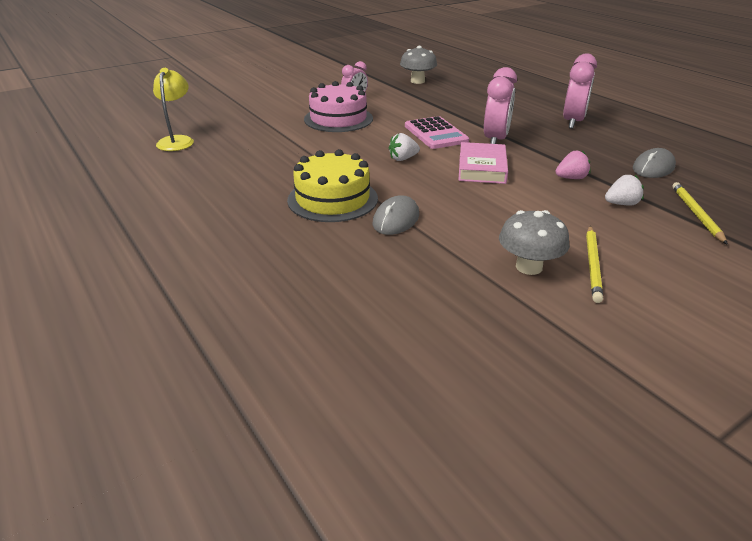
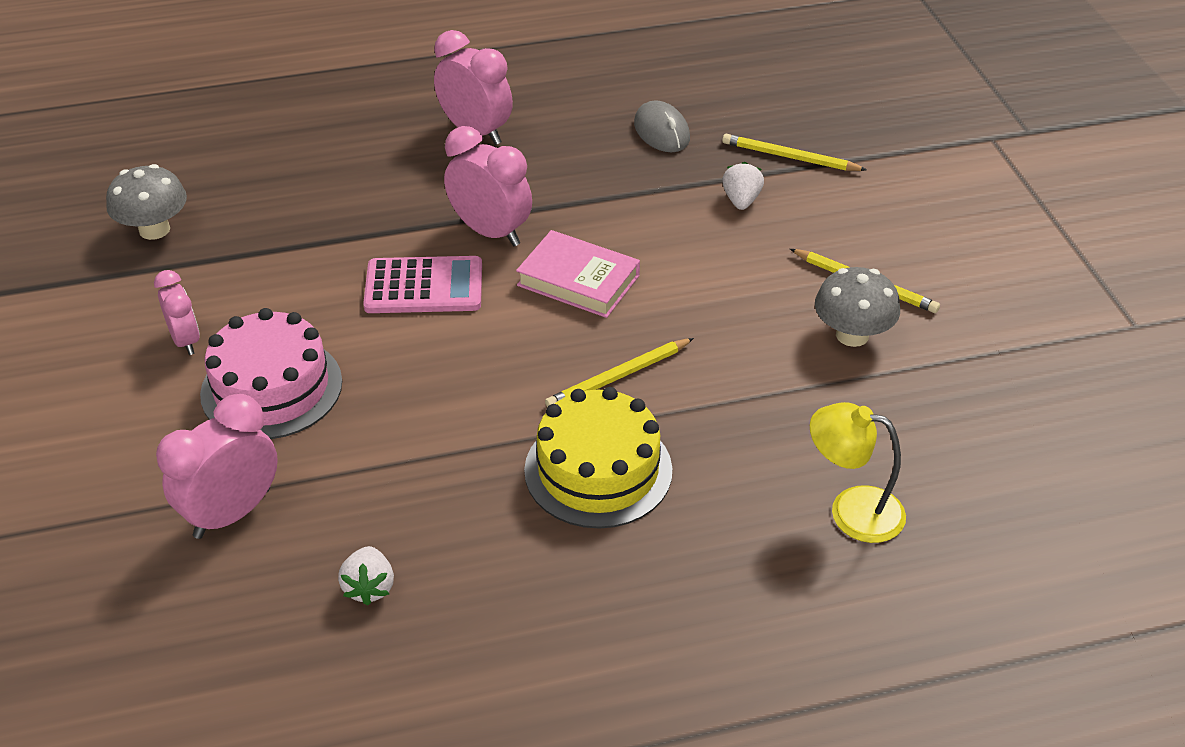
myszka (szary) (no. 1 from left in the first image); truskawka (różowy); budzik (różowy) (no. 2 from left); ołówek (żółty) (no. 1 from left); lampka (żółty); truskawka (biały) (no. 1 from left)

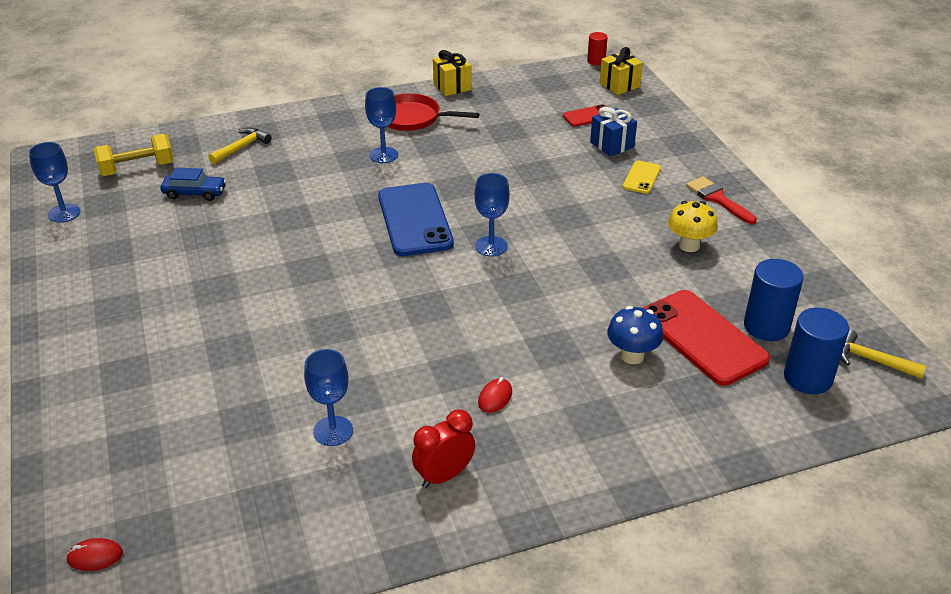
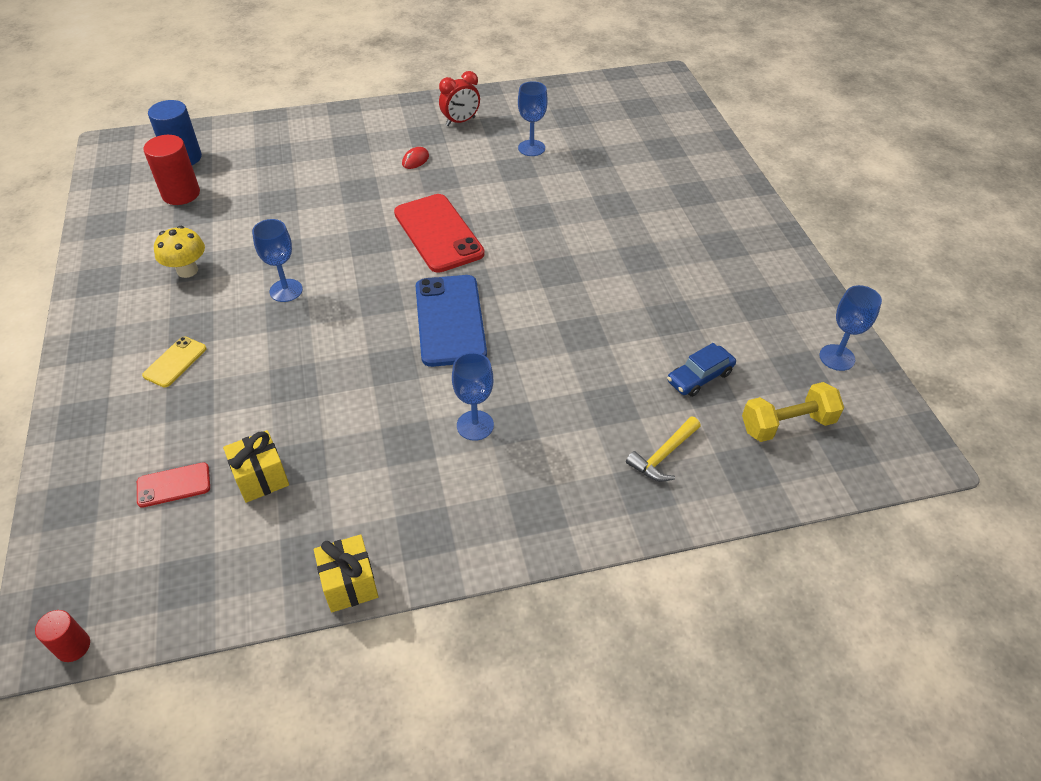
myszka (czerwony) (no. 1 from left in the first image); patelnia (czerwony); prezent (niebieski); grzyb (niebieski); pędzel (czerwony); młotek (żółty) (no. 2 from left in the first image); kielich (niebieski) (no. 1 from left); prezent (żółty) (no. 1 from left); telefon (czerwony) (no. 2 from left); walec (czerwony) (no. 2 from left); samochód (niebieski)

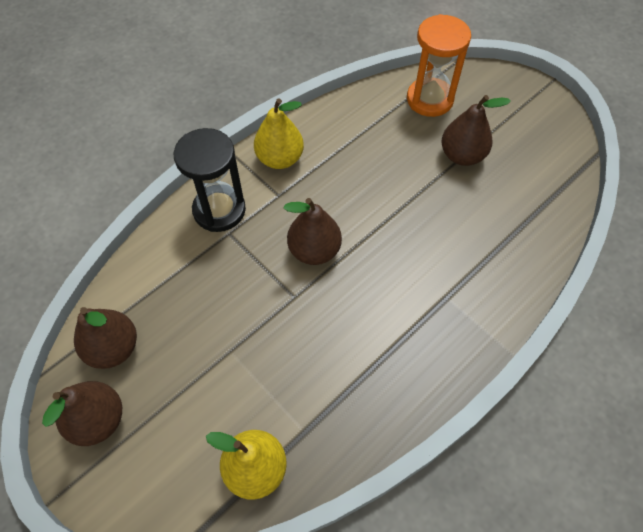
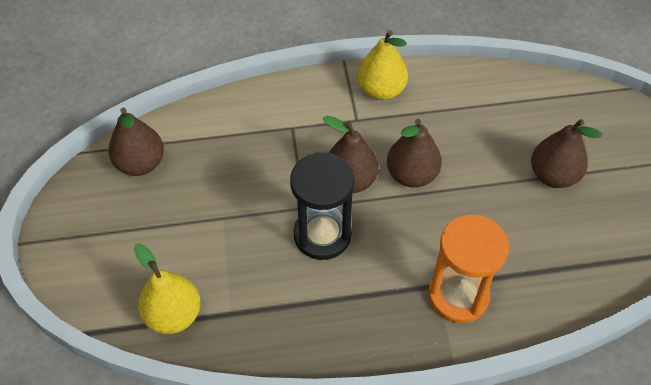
gruszka (brązowy) (no. 3 from left); klepsydra (czarny); klepsydra (pomarańczowy)

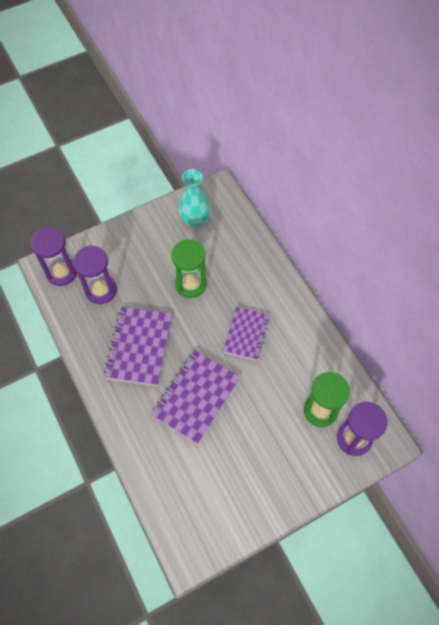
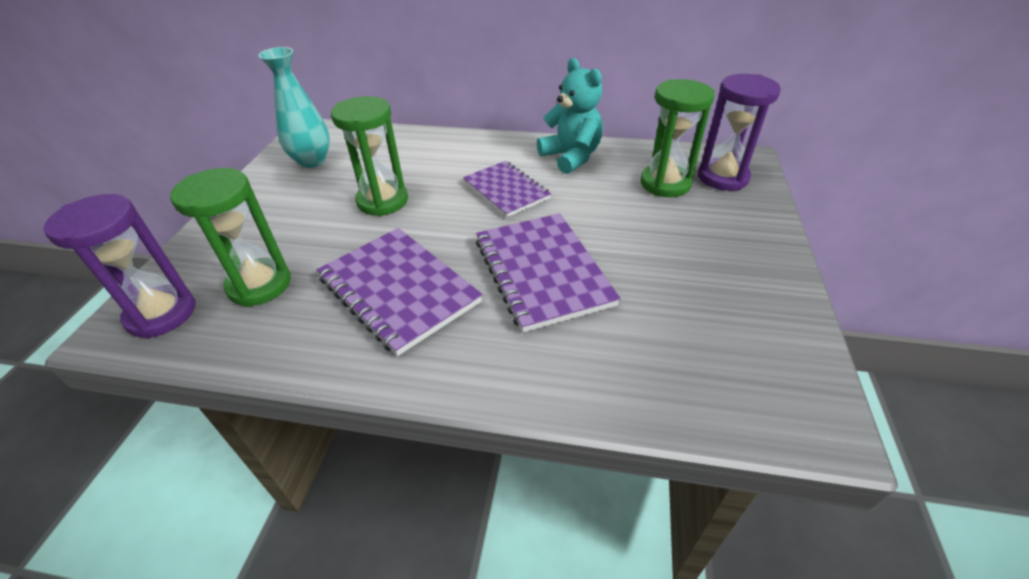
miś (turkusowy); klepsydra (zielony) (no. 1 from left)

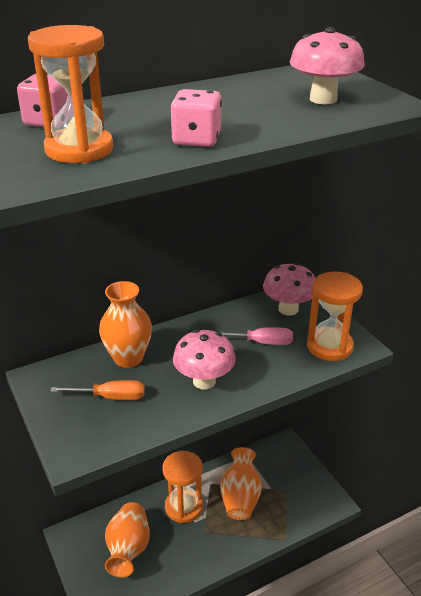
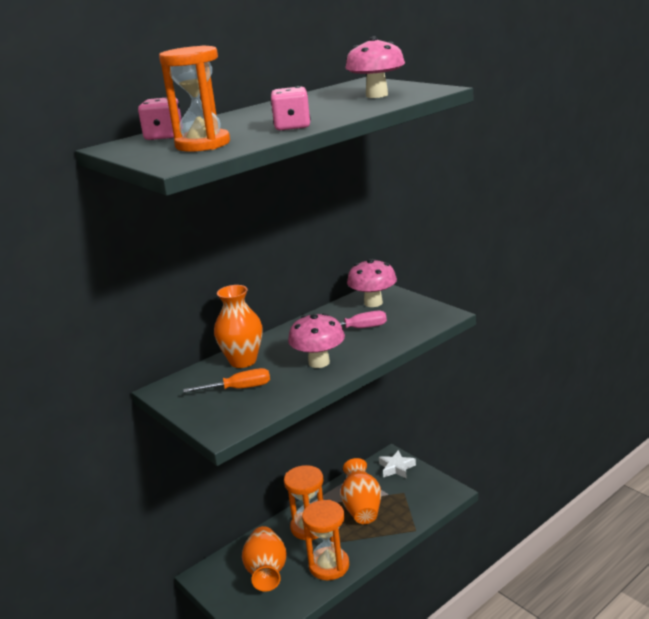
gwiazda (biały); klepsydra (pomarańczowy) (no. 3 from left)

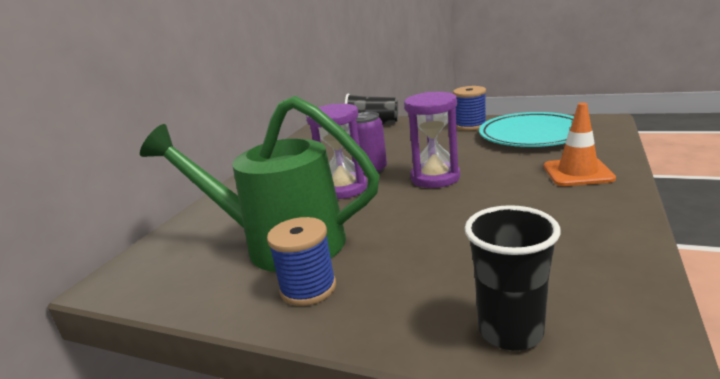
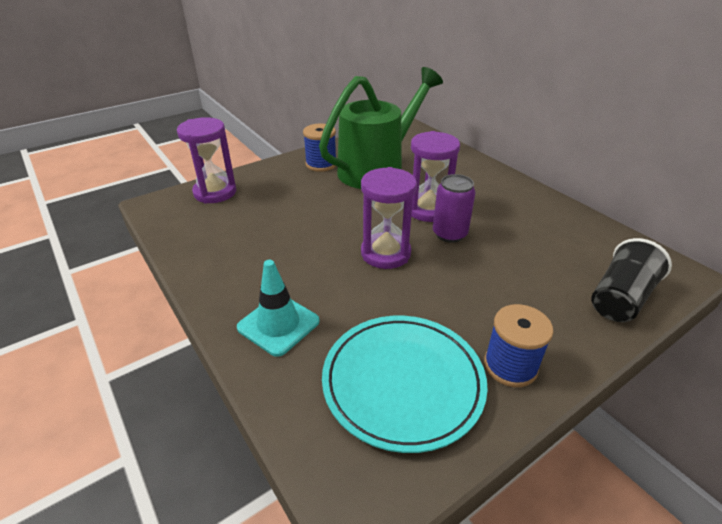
klepsydra (fioletowy) (no. 1 from left); pachołek (turkusowy)

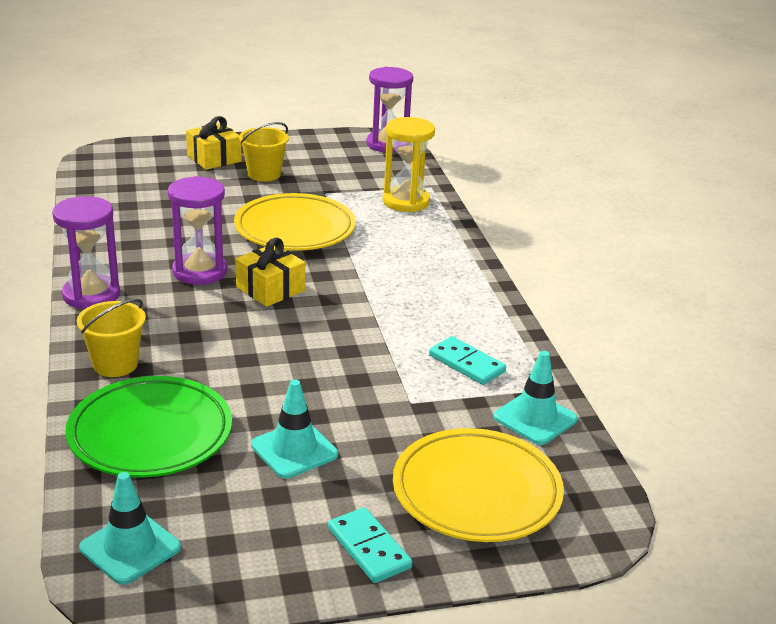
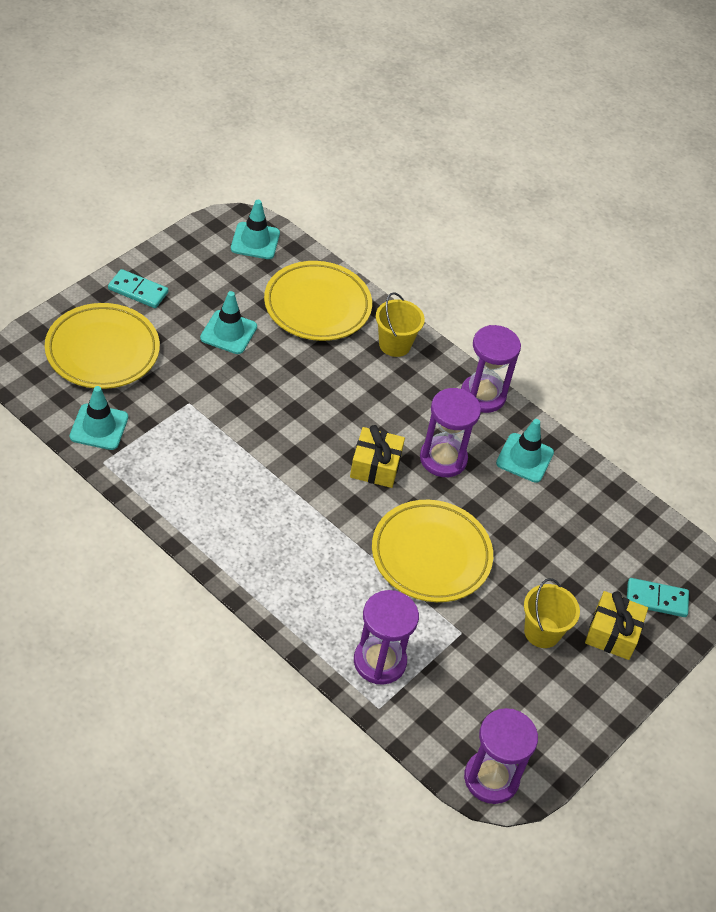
pachołek (turkusowy) (no. 4 from left); kostka domina (turkusowy) (no. 2 from left); talerz (żółty) (no. 2 from left); klepsydra (fioletowy) (no. 1 from left)

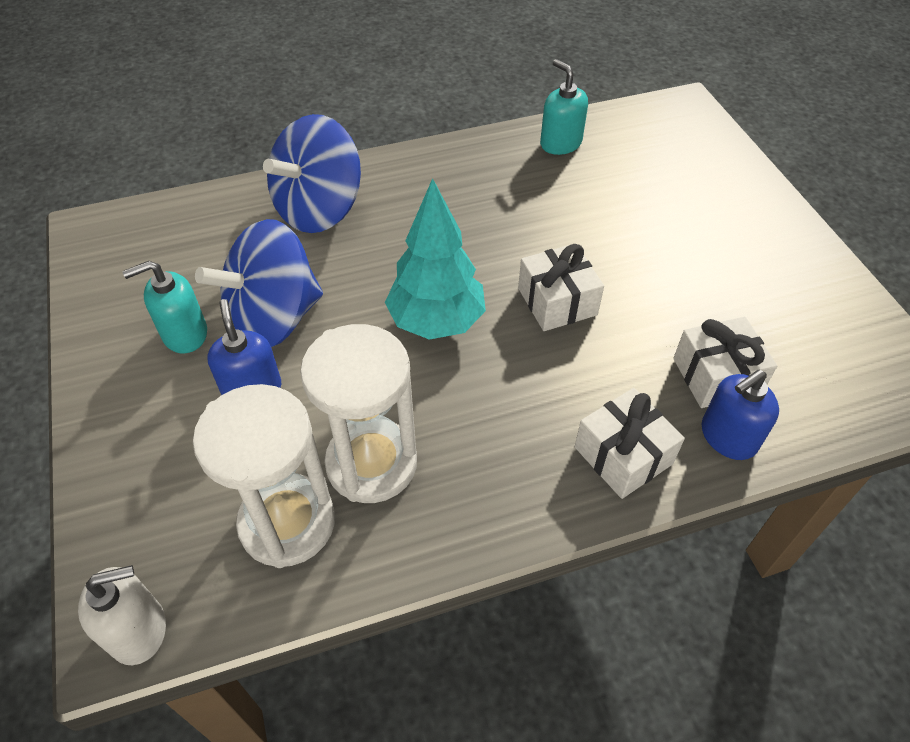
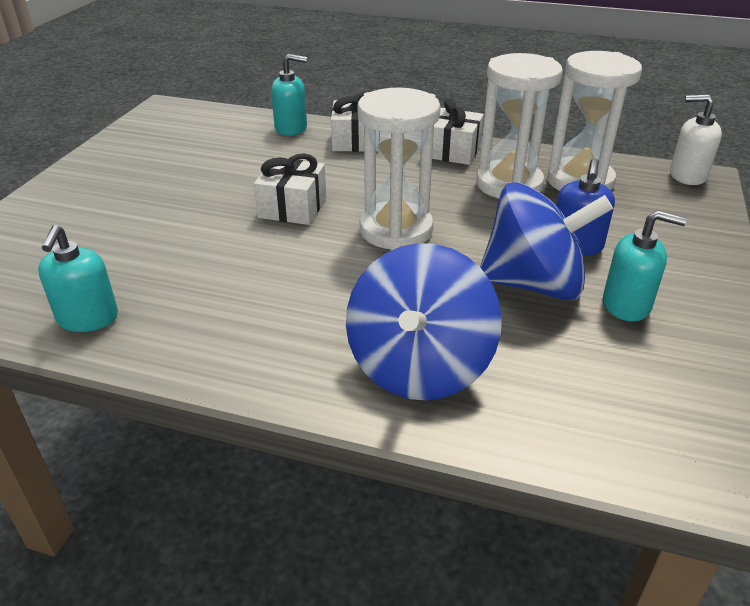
prezent (biały) (no. 3 from left); klepsydra (biały) (no. 1 from left); dozownik mydła (turkusowy) (no. 2 from left); bączek (niebieski) (no. 1 from left)

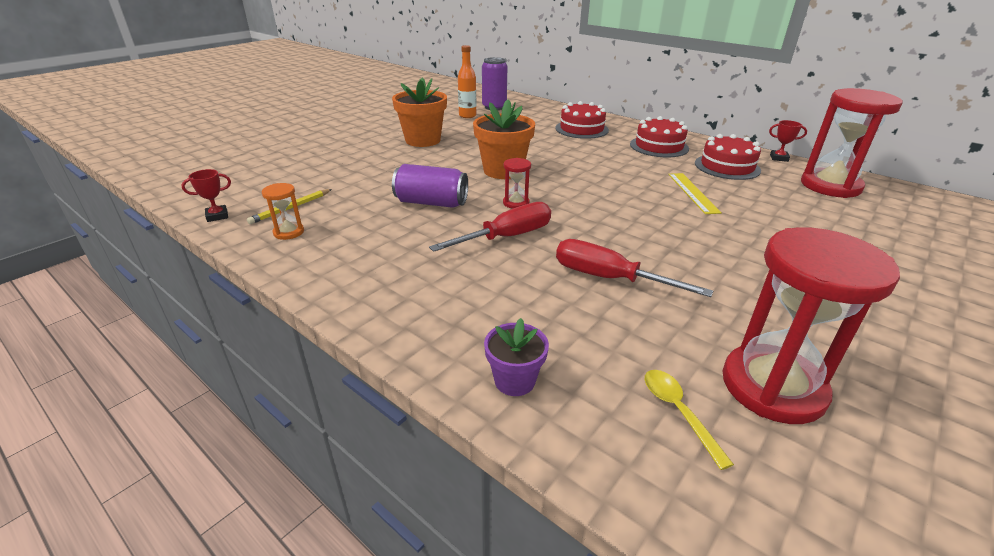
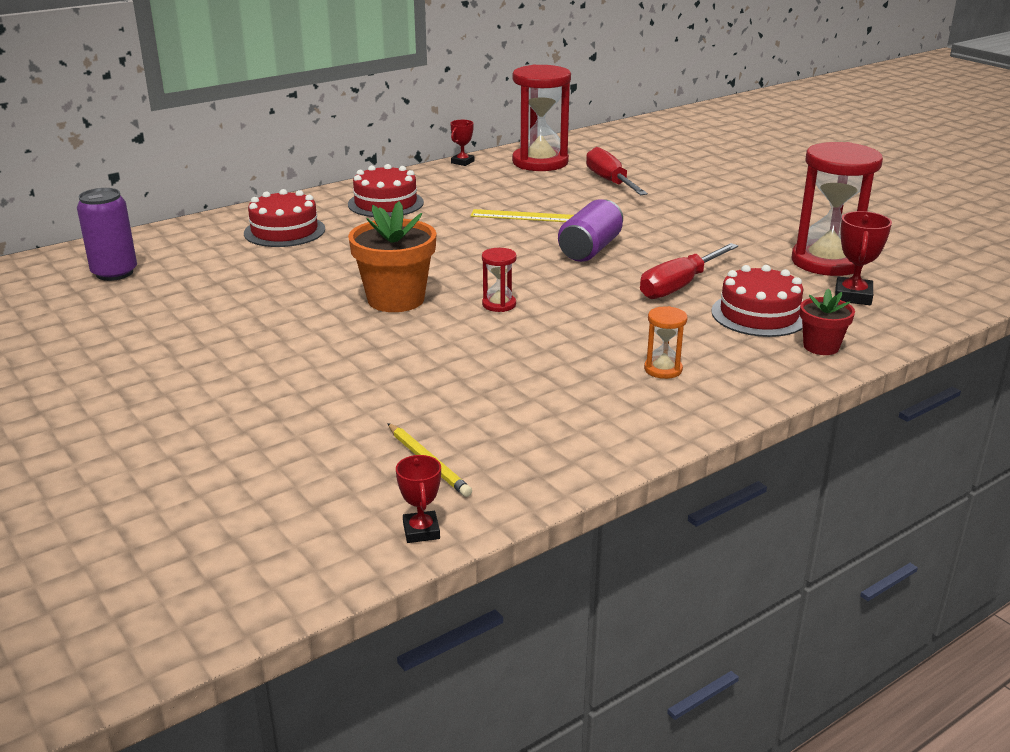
doniczka (pomarańczowy) (no. 1 from left in the first image); butelka (pomarańczowy); klepsydra (pomarańczowy); puszka (fioletowy) (no. 2 from left); śrubokręt (czerwony) (no. 1 from left); tort (czerwony) (no. 3 from left); puchar (czerwony) (no. 3 from left); doniczka (czerwony)

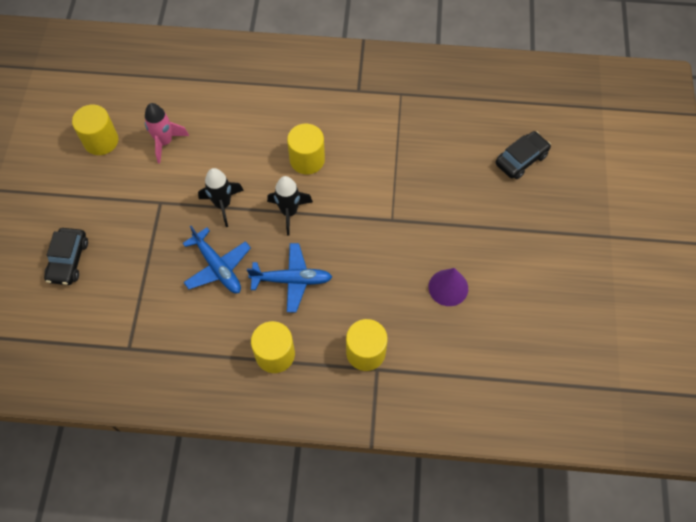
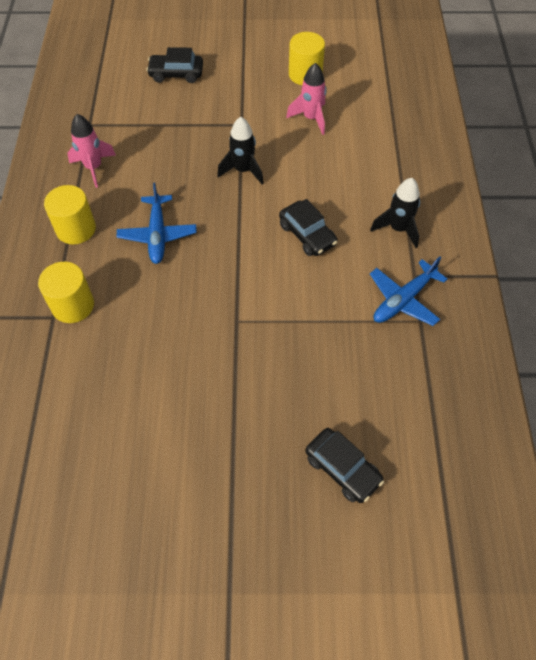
stożek (fioletowy); rakieta (różowy) (no. 1 from left); samolot (niebieski) (no. 2 from left); rakieta (czarny) (no. 2 from left); samochód (czarny) (no. 2 from left)

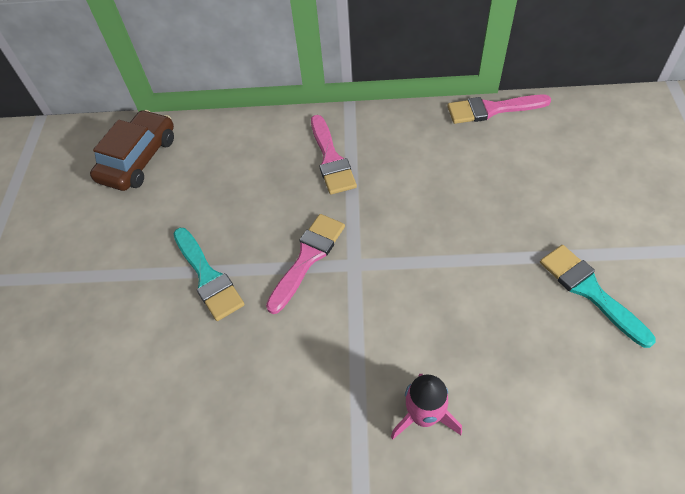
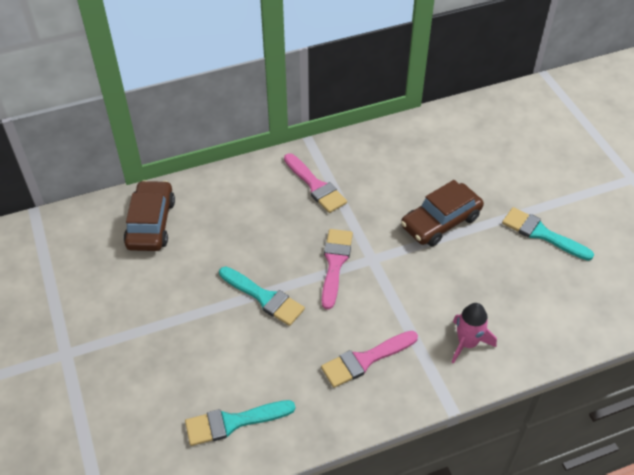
pędzel (turkusowy) (no. 1 from left); samochód (brązowy) (no. 2 from left); pędzel (różowy) (no. 3 from left)

